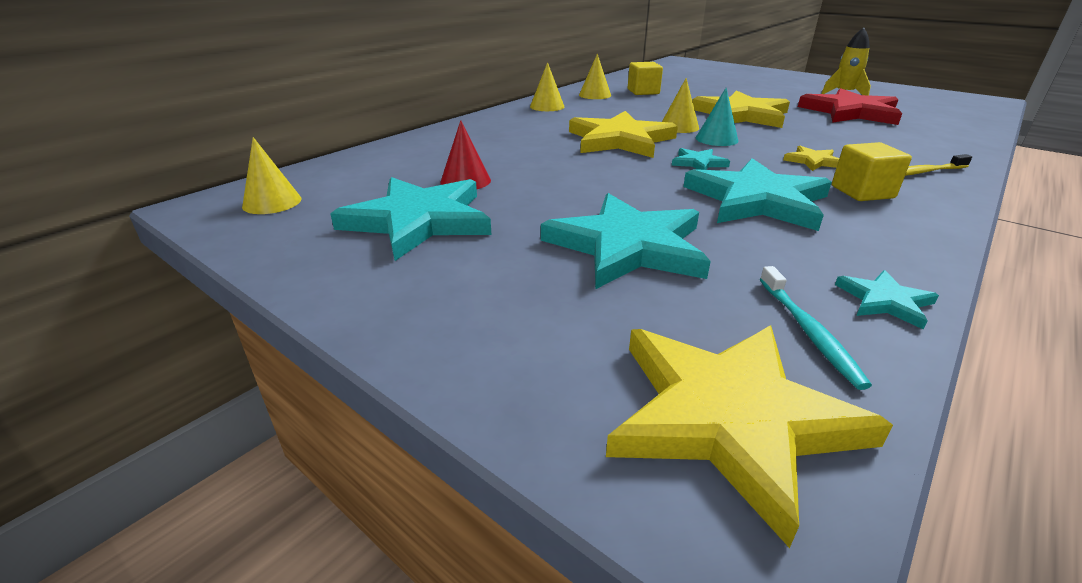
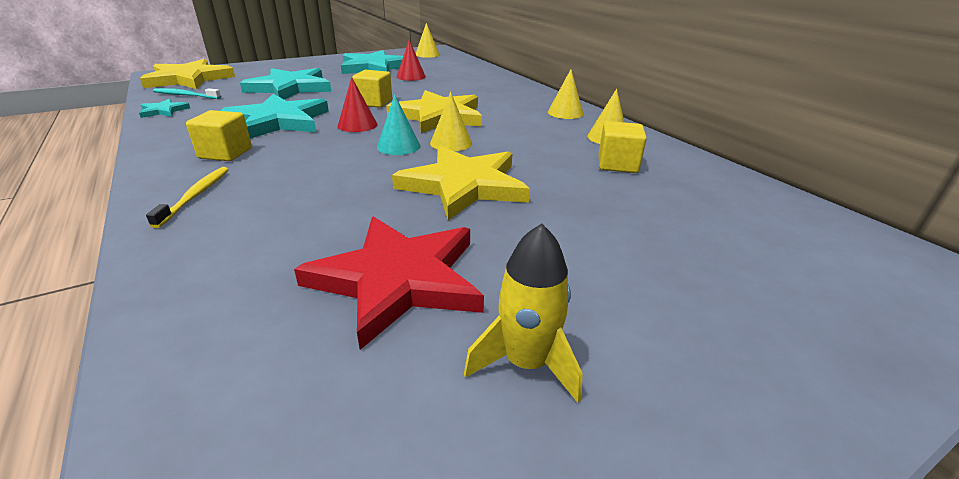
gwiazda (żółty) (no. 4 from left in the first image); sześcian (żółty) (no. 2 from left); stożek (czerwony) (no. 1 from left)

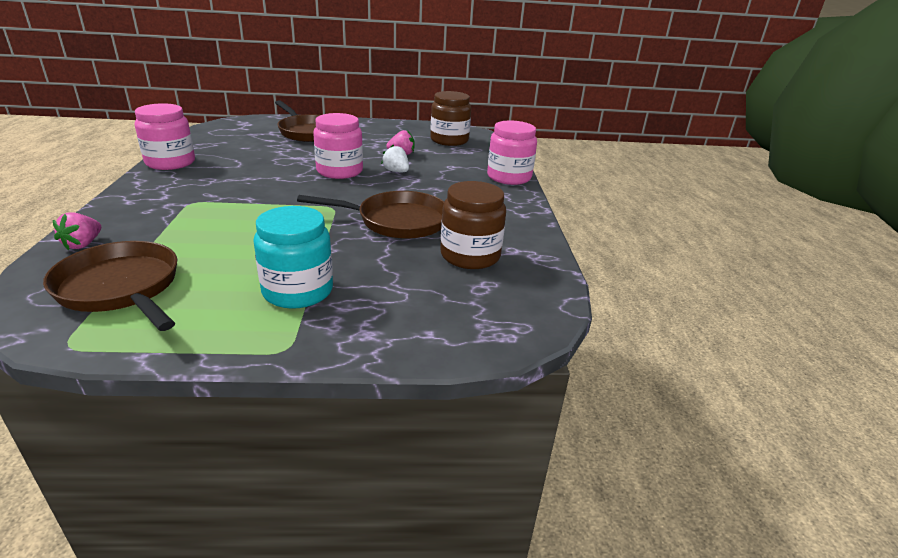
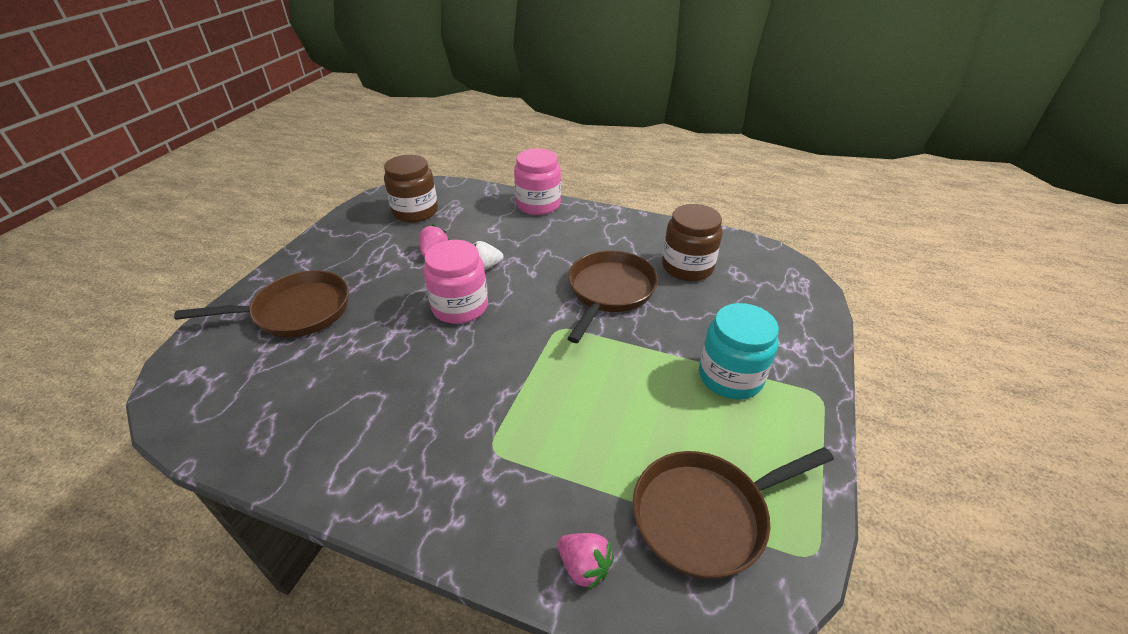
słoik (różowy) (no. 1 from left in the first image)

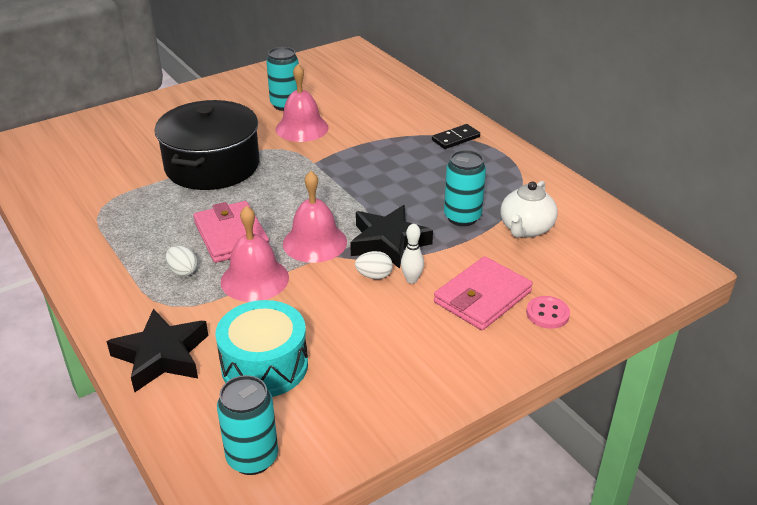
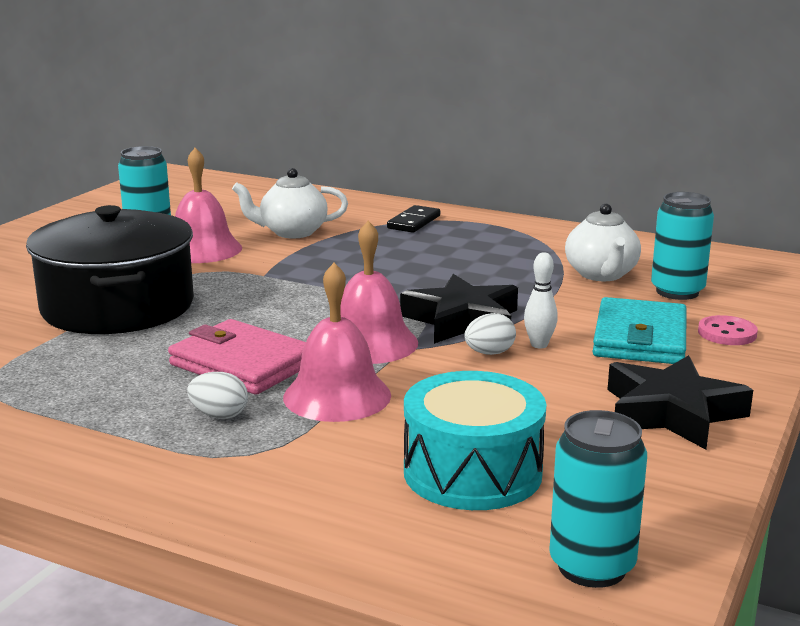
imbryk (biały) (no. 1 from left); gwiazda (czarny) (no. 2 from left); puszka (turkusowy) (no. 3 from left); portfel (turkusowy)

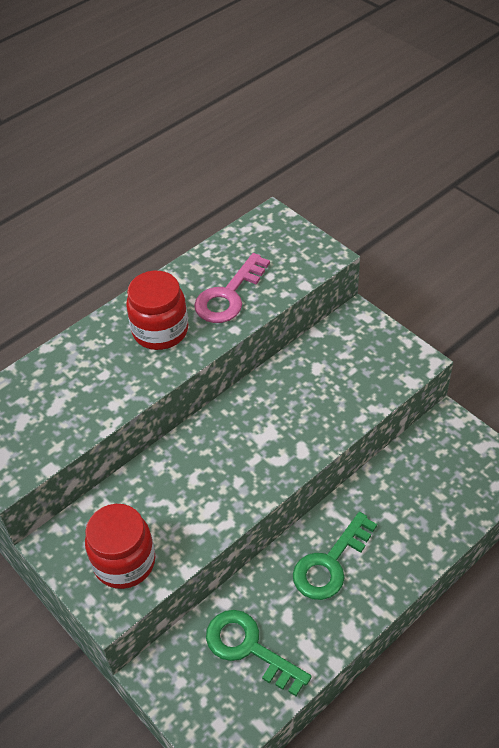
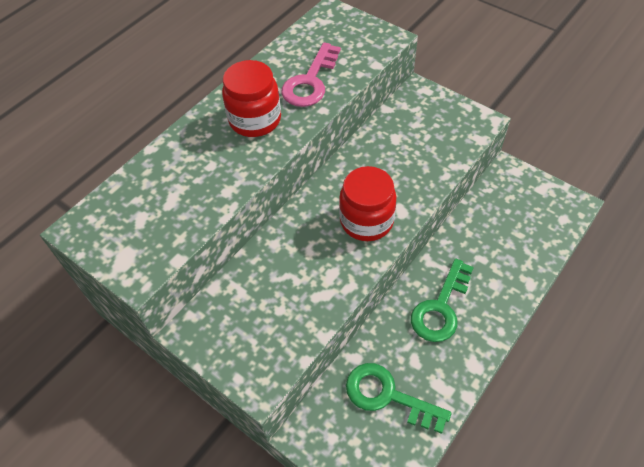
słoik (czerwony) (no. 2 from left)

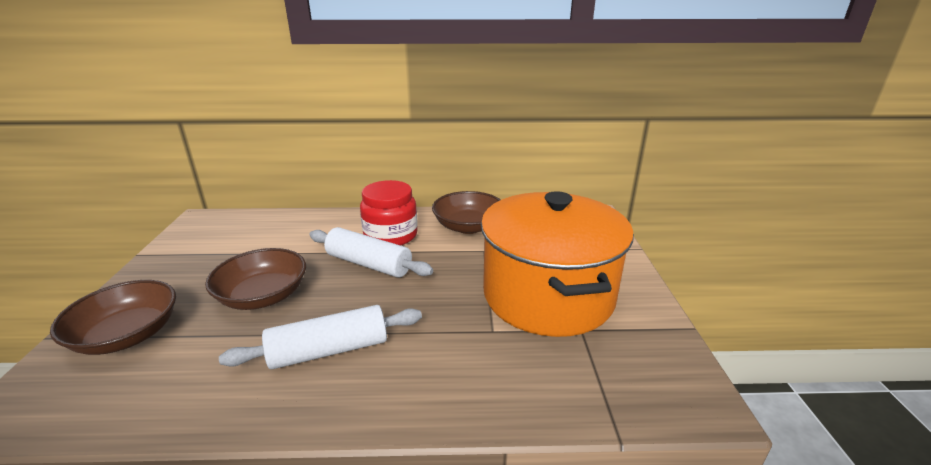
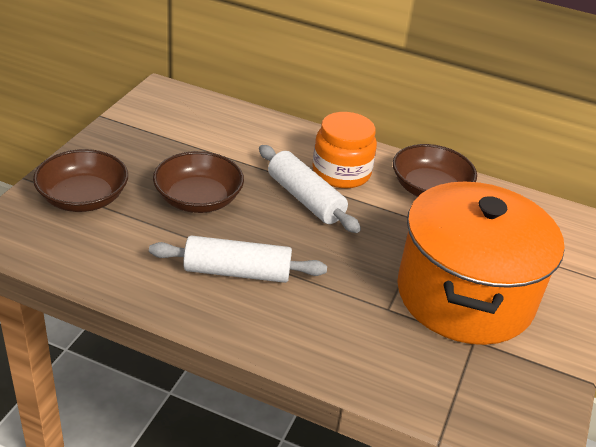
słoik (pomarańczowy)

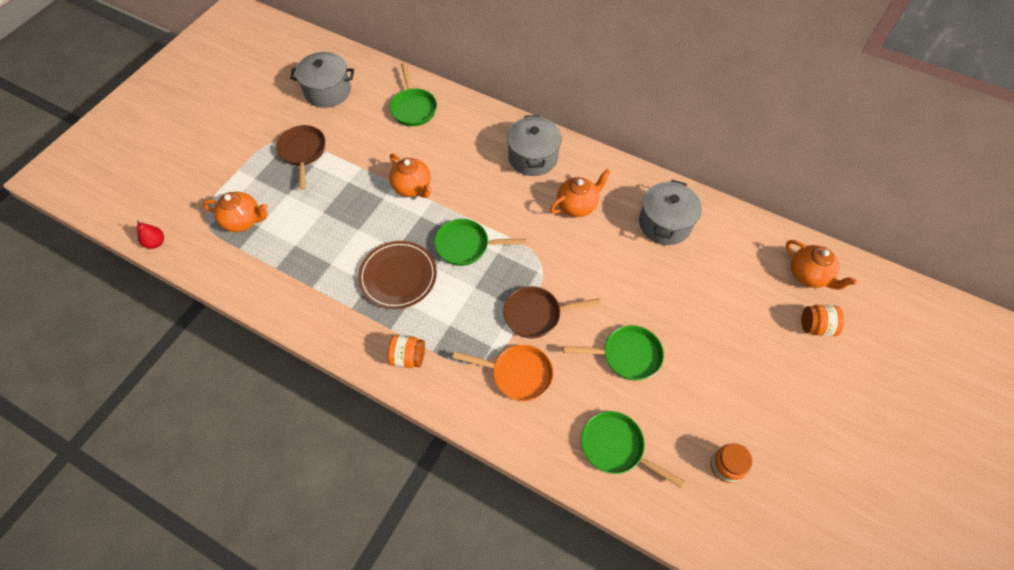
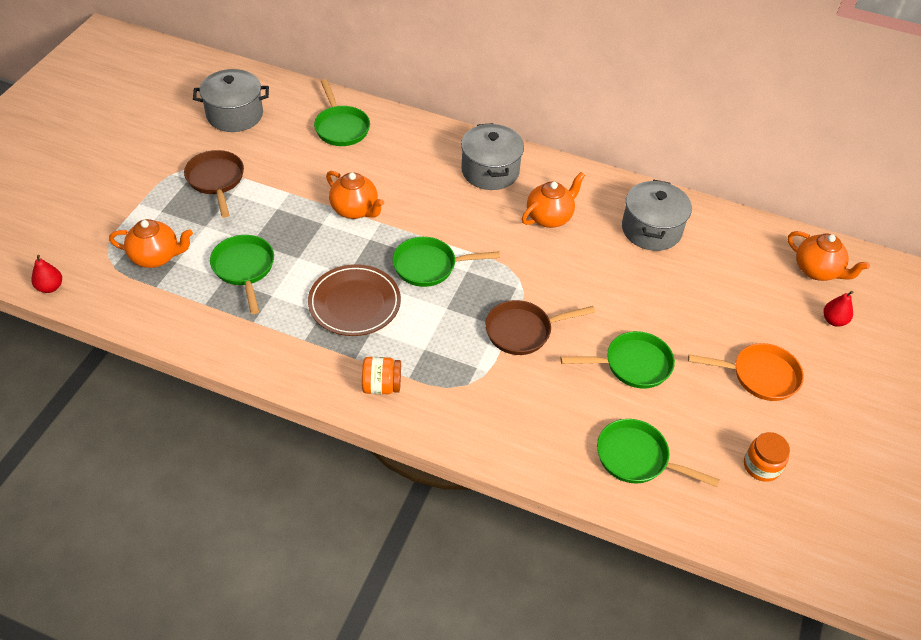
patelnia (zielony) (no. 1 from left); patelnia (pomarańczowy); gruszka (czerwony) (no. 2 from left)

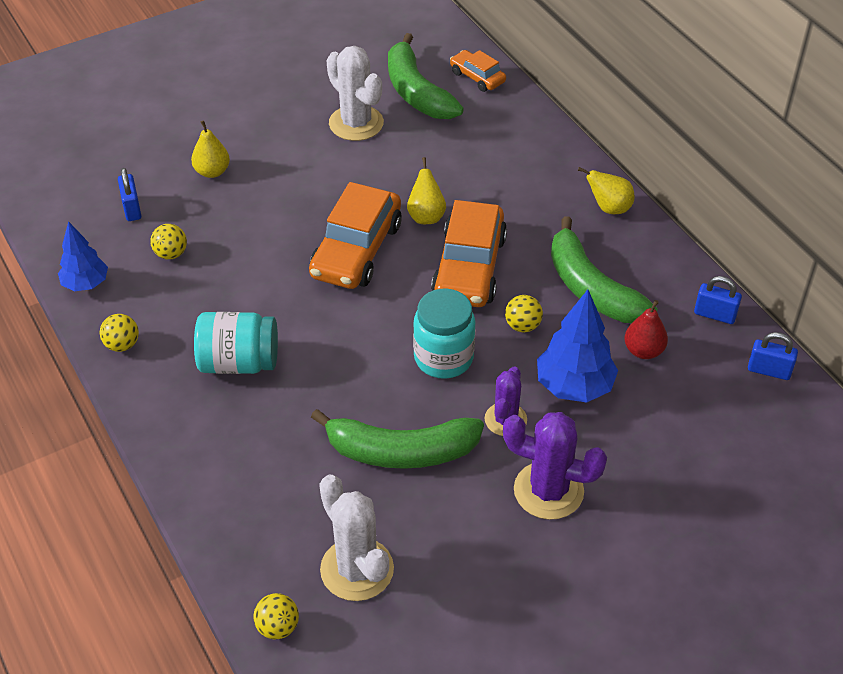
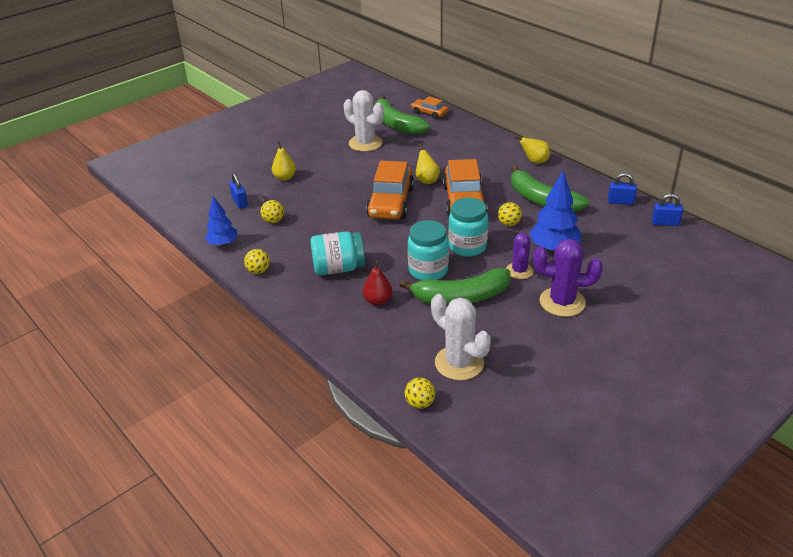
słoik (turkusowy) (no. 2 from left); gruszka (czerwony)

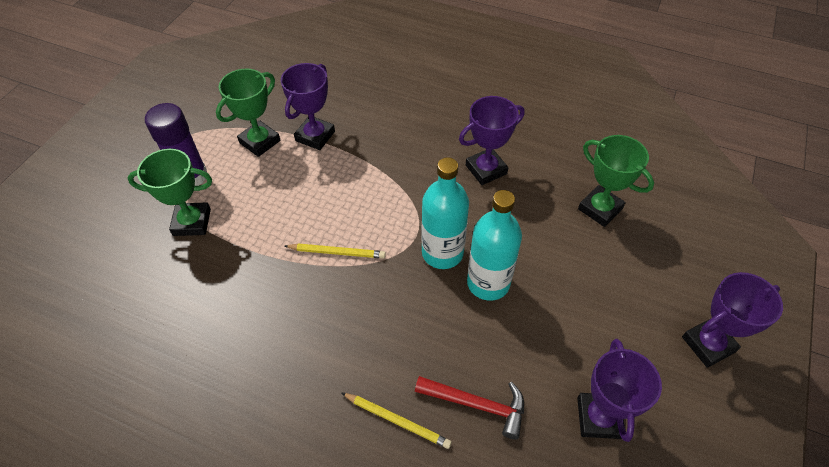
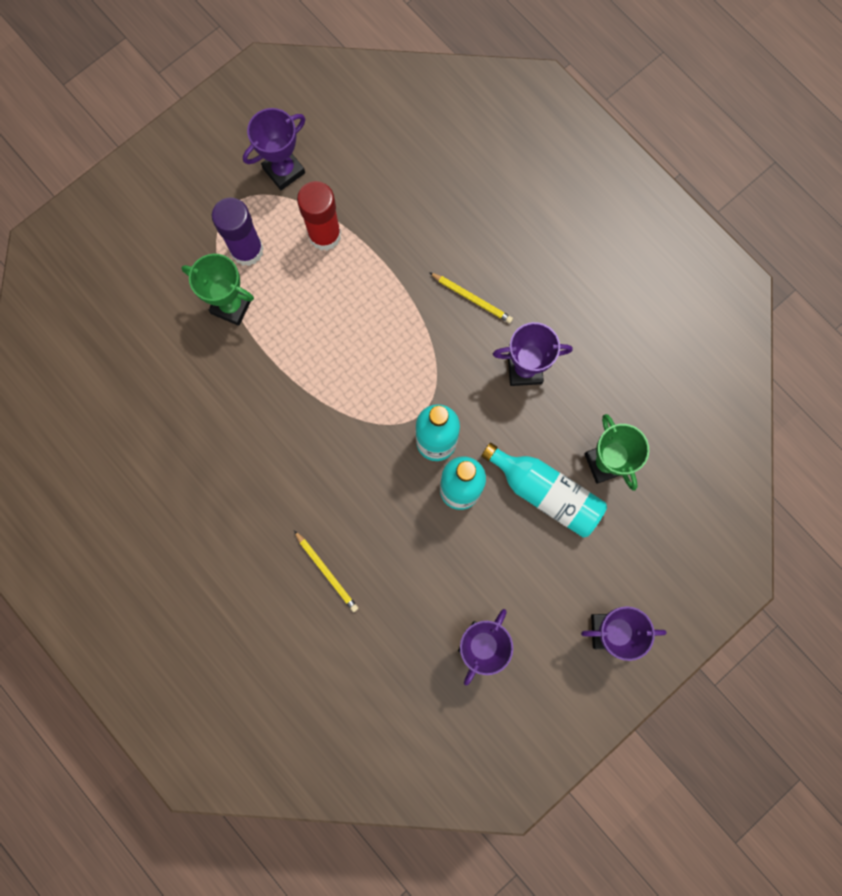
młotek (czerwony); butelka (turkusowy) (no. 3 from left); puchar (fioletowy) (no. 1 from left); ołówek (żółty) (no. 2 from left); klej w sztyfcie (czerwony)

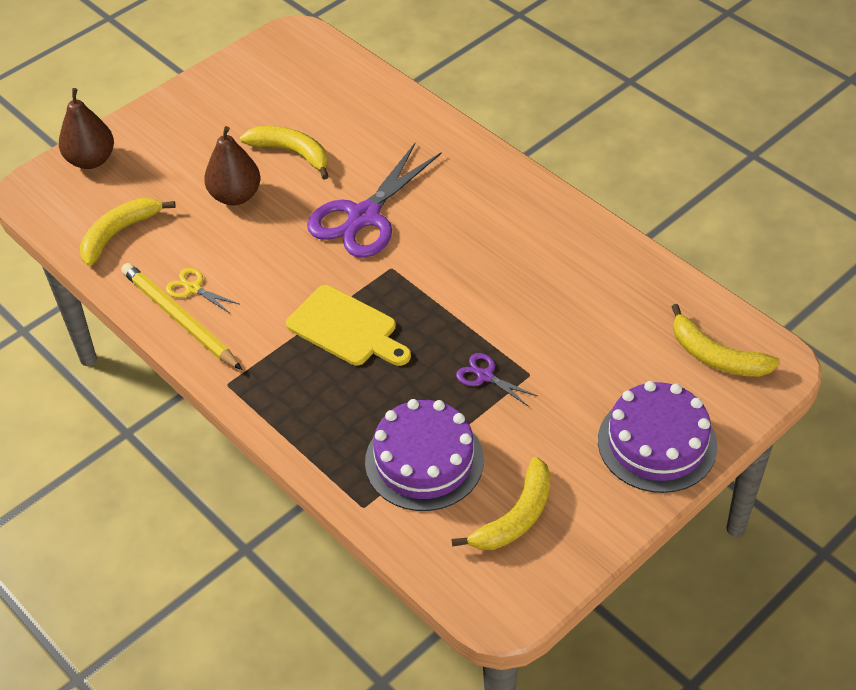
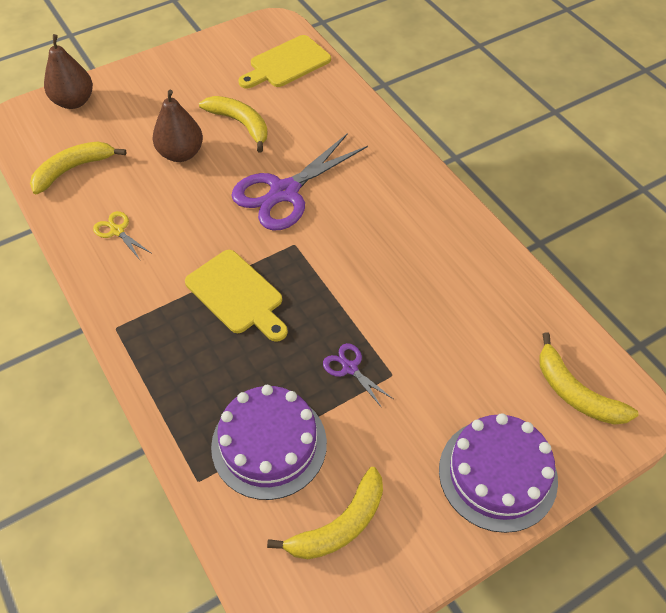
ołówek (żółty); deska do krojenia (żółty) (no. 2 from left)

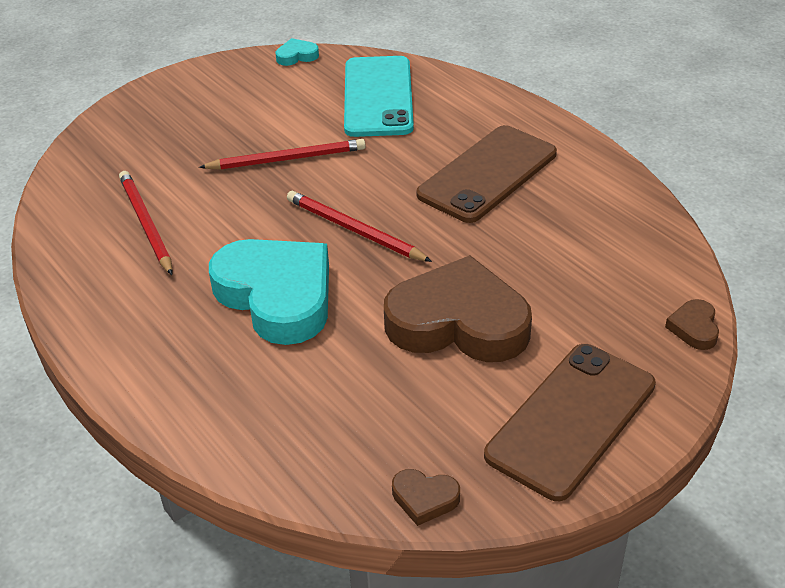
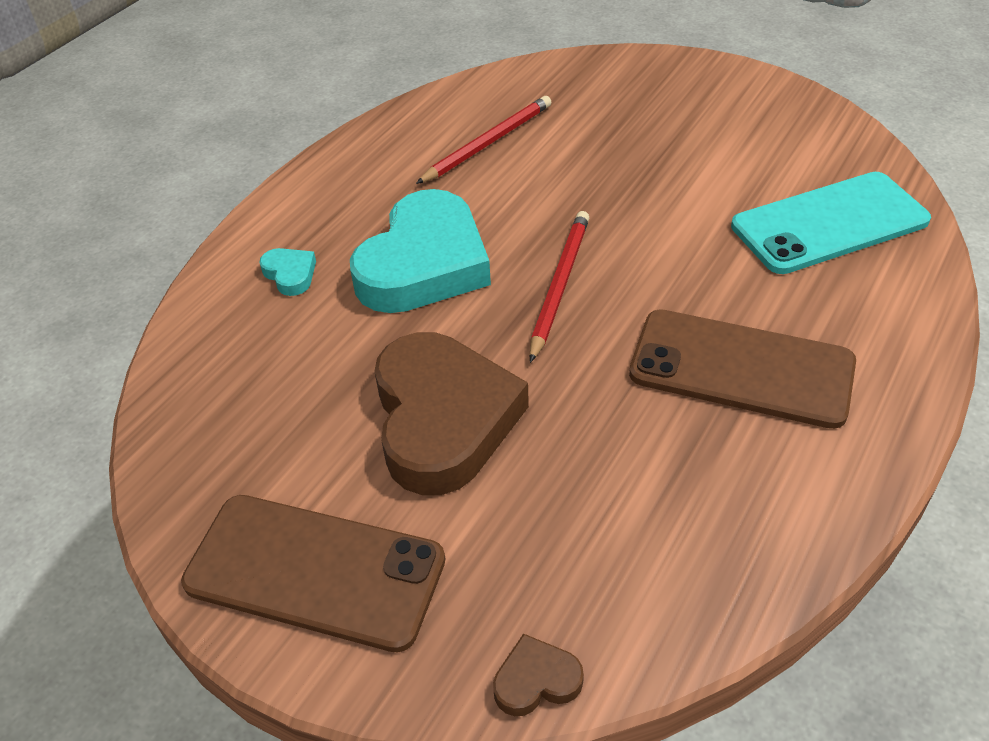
ołówek (czerwony) (no. 2 from left in the first image); serce (brązowy) (no. 1 from left in the first image); serce (turkusowy) (no. 1 from left)

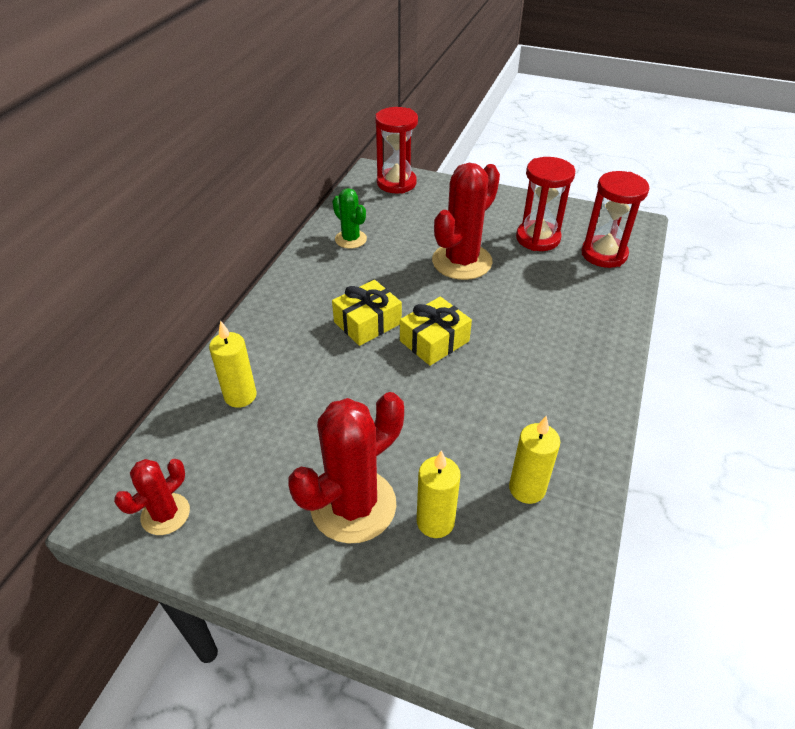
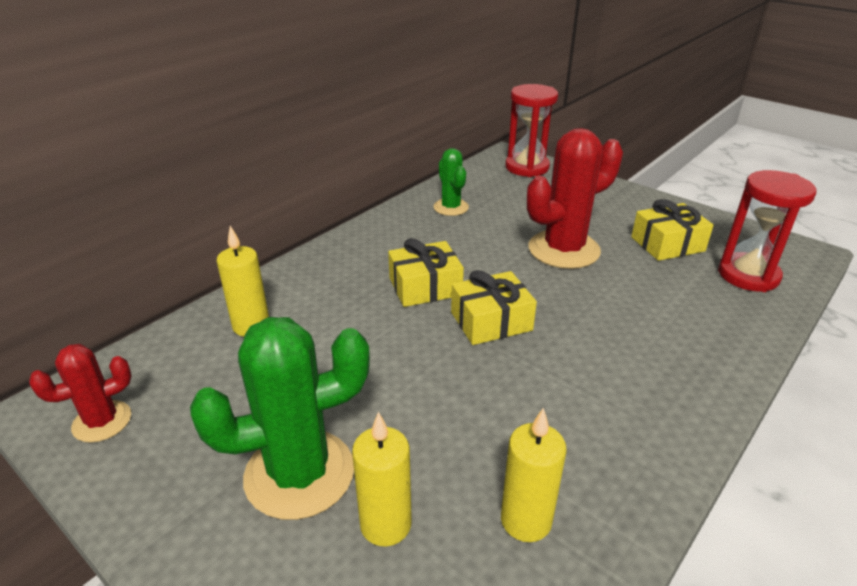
prezent (żółty) (no. 3 from left); kaktus (zielony) (no. 1 from left)

